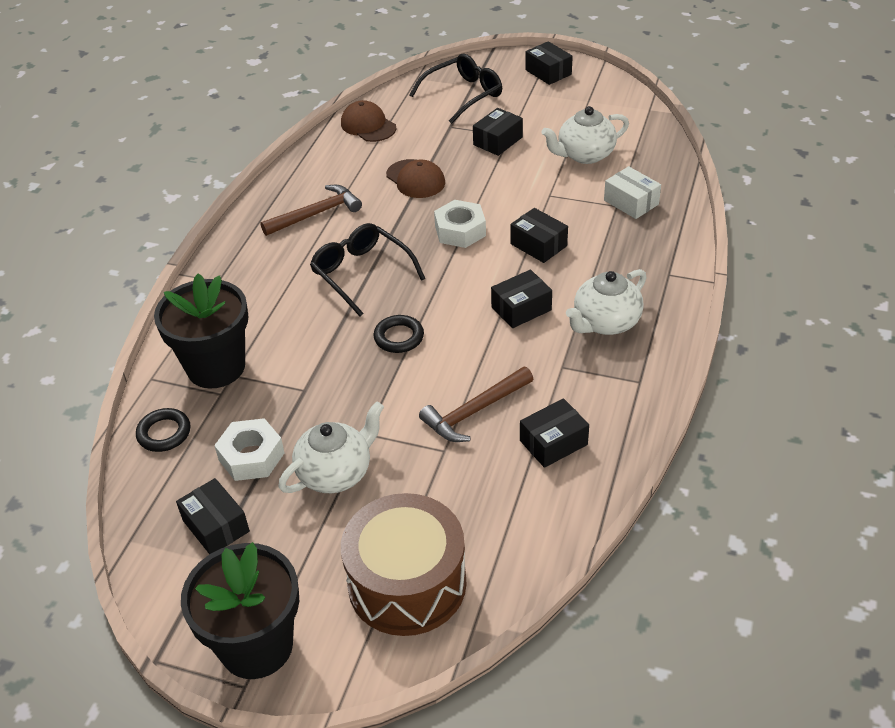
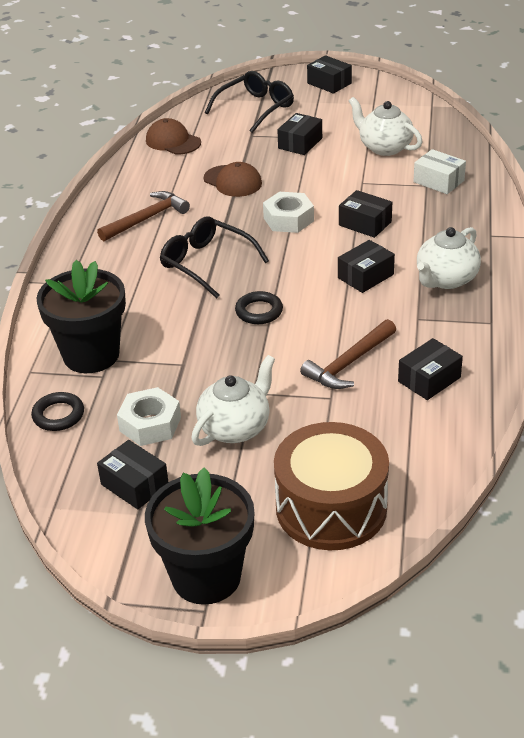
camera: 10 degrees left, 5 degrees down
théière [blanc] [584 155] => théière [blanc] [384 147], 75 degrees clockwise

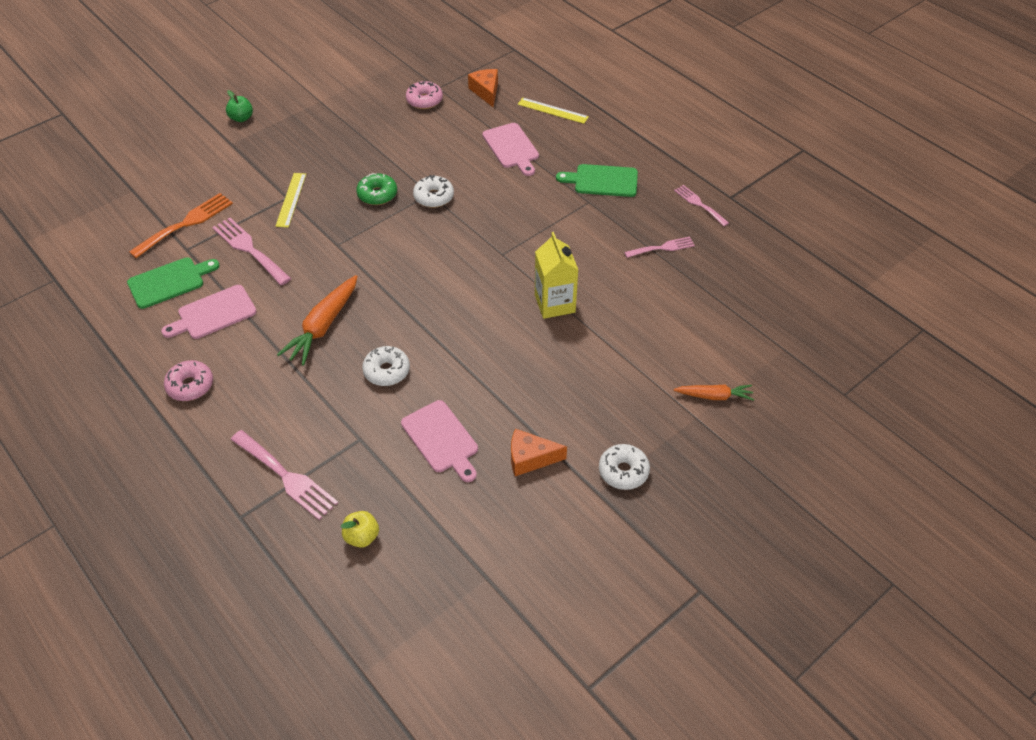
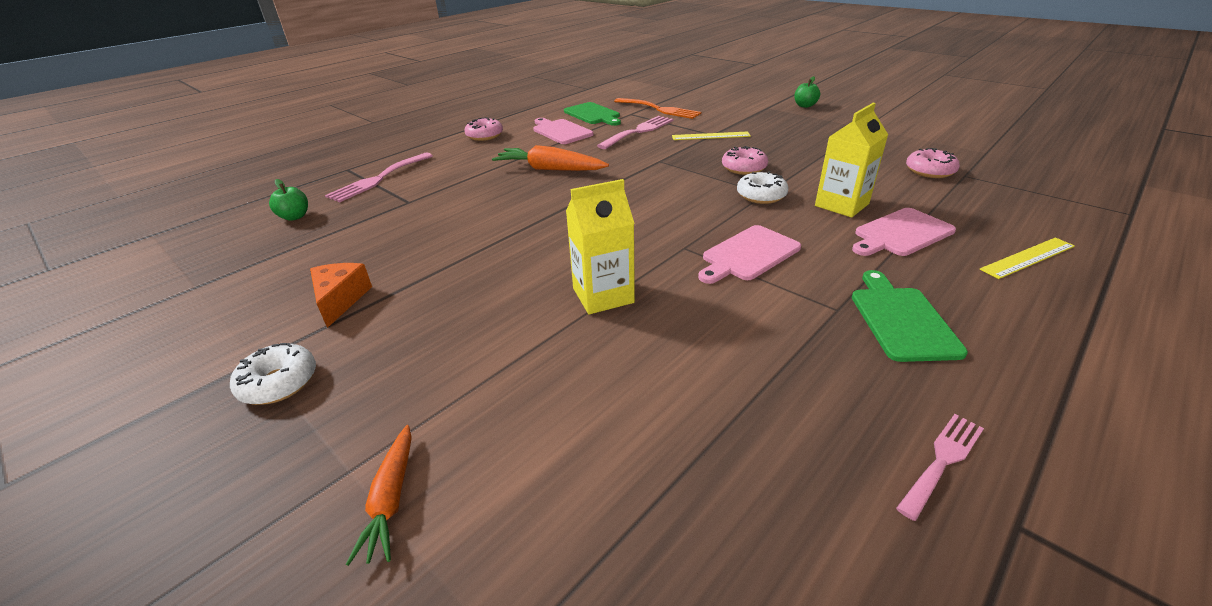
camera: 85 degrees right, 15 degrees down
pomme [jaune] [362 537] => pomme [vert] [295 217]
beignet [vert] [377 194] => beignet [rose] [743 168]
beignet [blanc] [387 371] => nothing
planche à découper [rose] [441 439] => planche à découper [rose] [748 255], moved
fromage [orange] [486 92] => nothing
règle [jaune] [553 110] => règle [jaune] [1028 258], 45 degrees clockwise
fourchette [rose] [662 248] => nothing
nothing => brique de lait [jaune] [841 205]

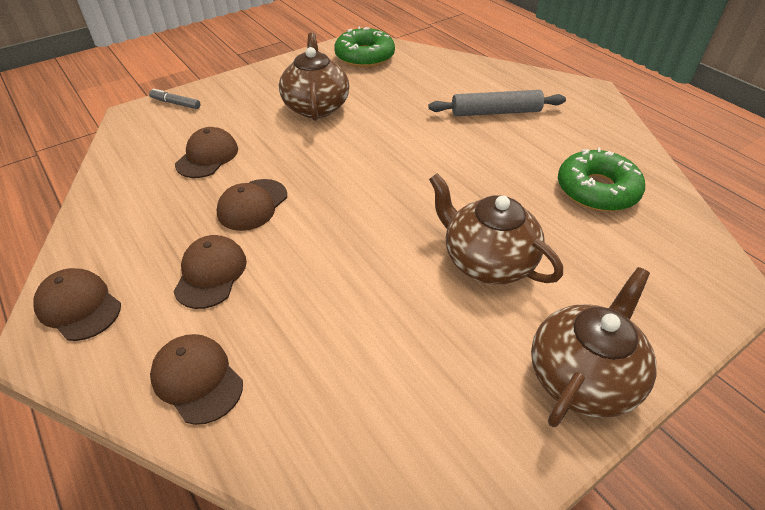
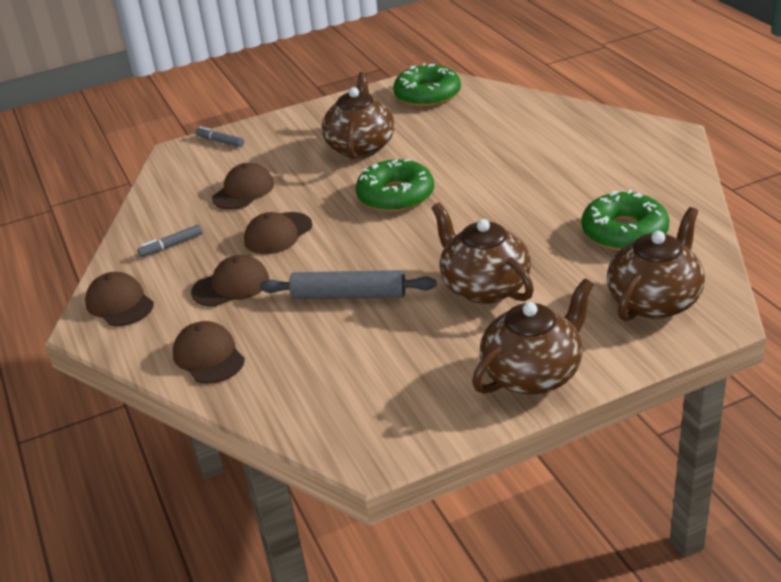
camera: 15 degrees right, 10 degrees down
casquette [marron] [211 274] => casquette [marron] [231 285], 45 degrees clockwise
rouleau à pâtisserie [gris] [495 112] => rouleau à pâtisserie [gris] [349 295], moved
nothing => feutre [gris] [171 246]
nothing => beignet [vert] [395 196]
nothing => théière [marron] [654 301]

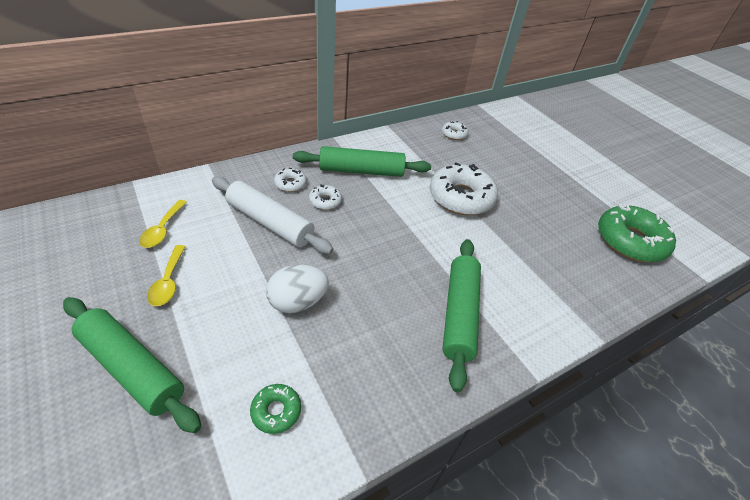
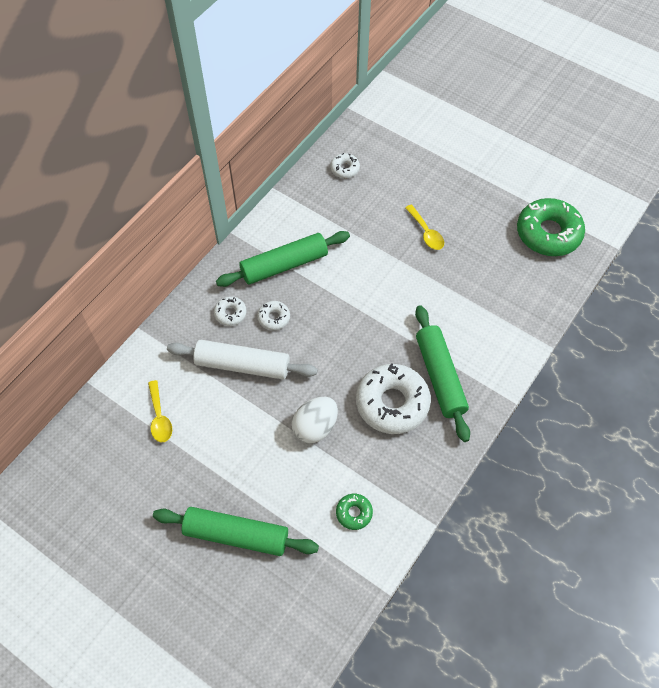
camera: 20 degrees left, 15 degrees up
cuillère [jaune] [168 282] => cuillère [jaune] [426 233], moved
beignet [blanc] [461 197] => beignet [blanc] [392 403], moved

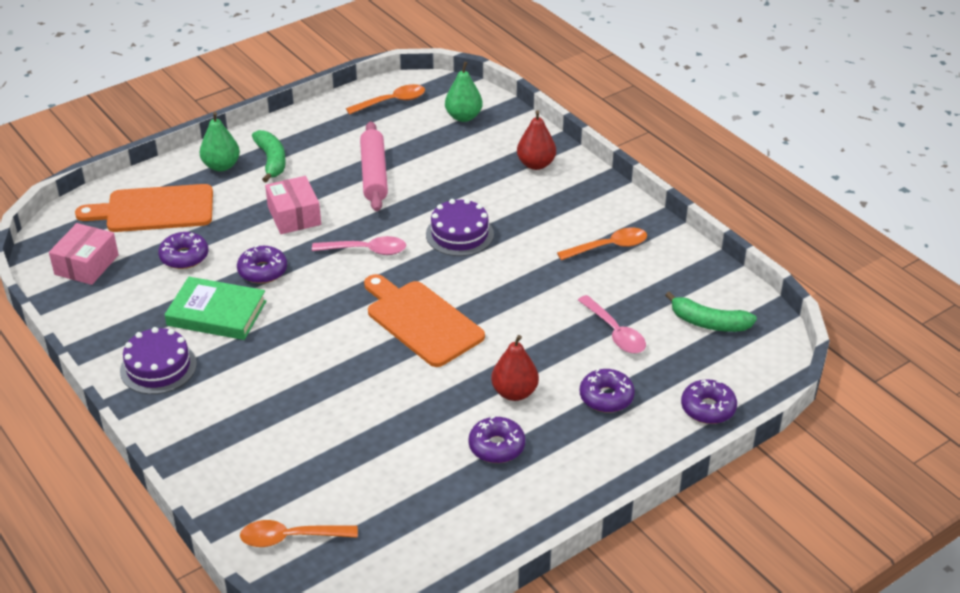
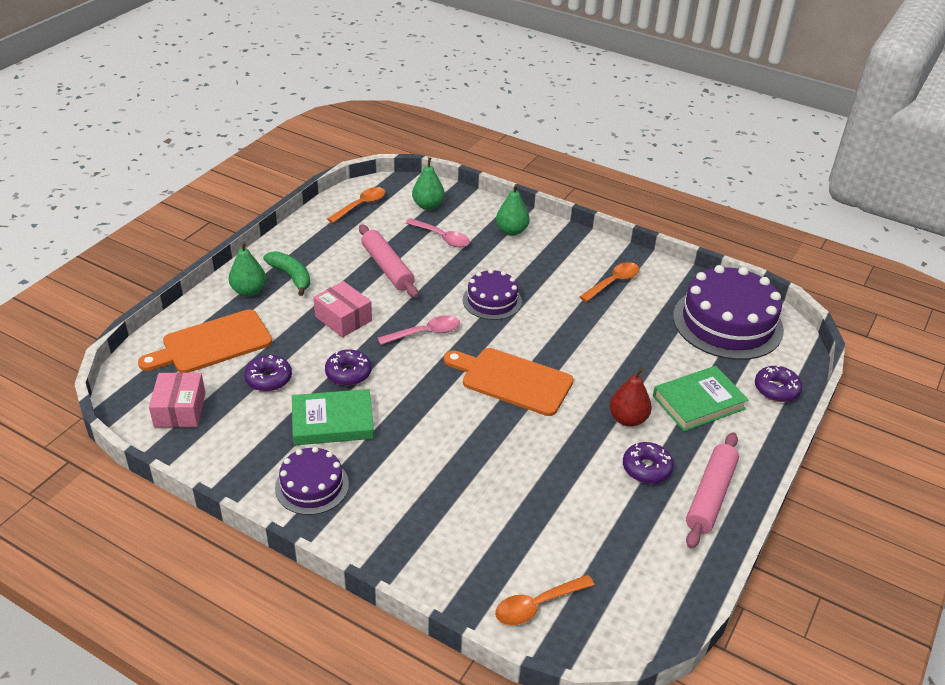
camera: 25 degrees left, 0 degrees up
poire [rouge] [536 164] => poire [vert] [511 231]
cuillère [rose] [615 332] => cuillère [rose] [442 238], moved
beignet [violet] [606 397] => livre [vert] [698 402]
banane [vert] [708 323] => gâteau [violet] [727 323]
nothing => rouleau à pâtisserie [rose] [710 495]

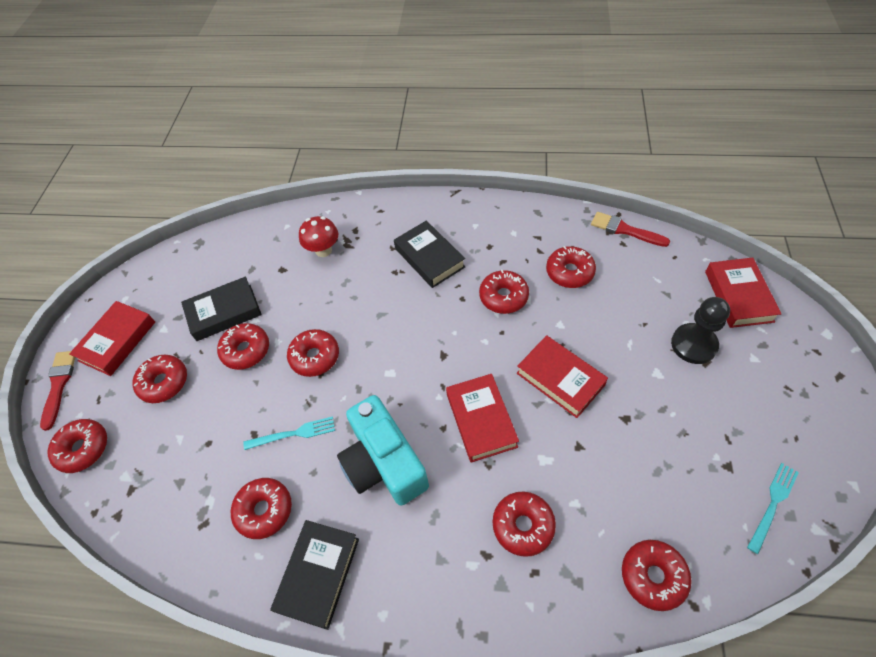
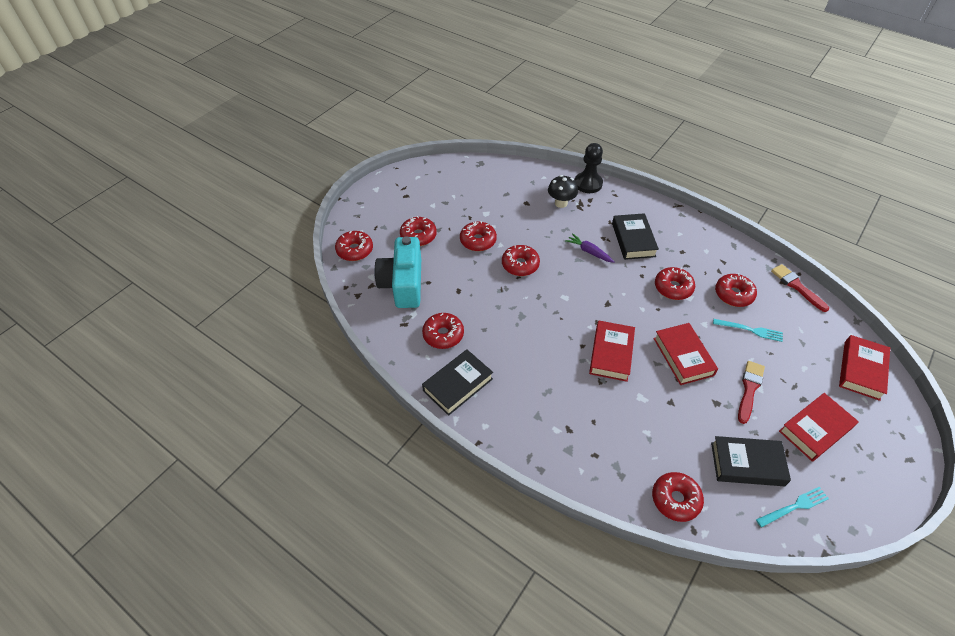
camera: 25 degrees right, 5 degrees down
pinceau [rouge] [59 385] => pinceau [rouge] [749 389], moved
livre [rouge] [117 341] => livre [rouge] [815 429], moved
livre [noir] [224 312] => livre [noir] [747 464], moved
fourchette [turquoise] [293 434] => fourchette [turquoise] [750 330], moved
champignon [rouge] [323 250] => champignon [noir] [561 203]
appareil photo [turquoise] [383 463] => appareil photo [turquoise] [403 284], moved
beignet [rouge] [523 525] => nothing
pion [noir] [693 344] => pion [noir] [588 183], moved
nothing => carotte [violet] [589 252]

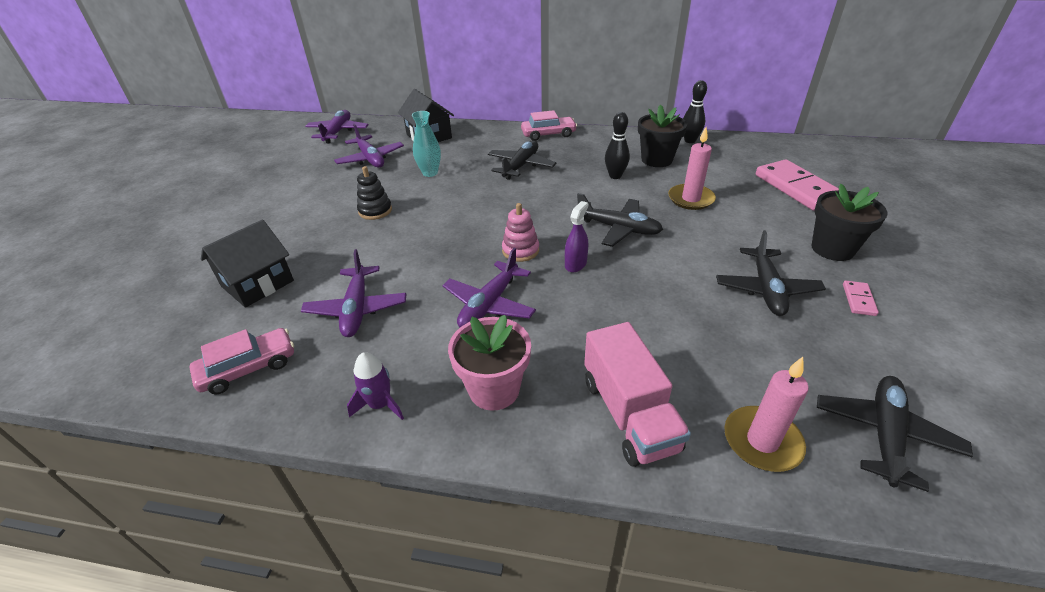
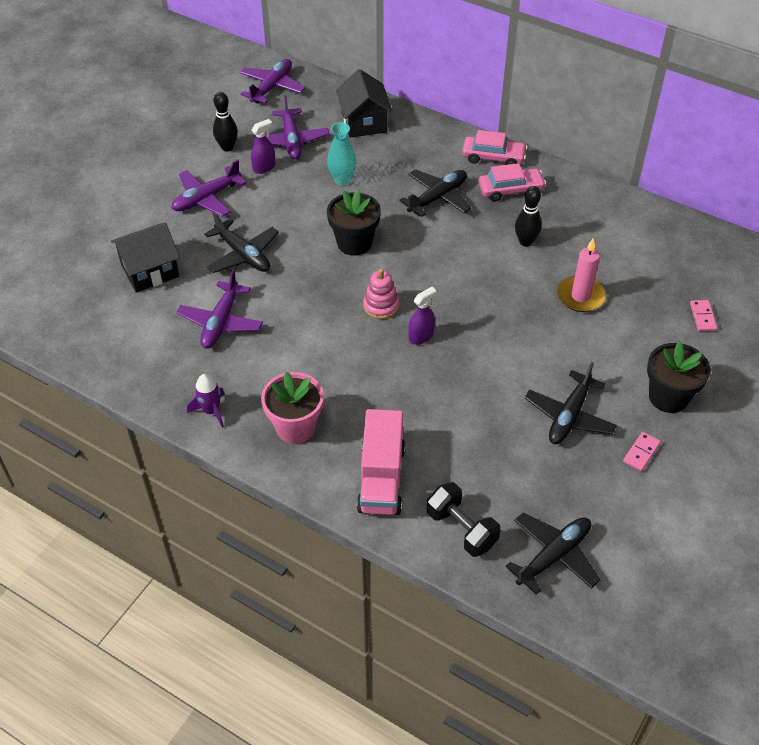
camera: 20 degrees right, 10 degrees up
voiture [rose] [248 368] => voiture [rose] [510 190], moved
jouet à empiler [noir] [375 211] => nothing
avion [violet] [489 304] => avion [violet] [206 198], moved
avion [noir] [618 228] => avion [noir] [243 255], moved
pot de fleurs [noir] [656 160] => pot de fleurs [noir] [354 243], moved
quille [noir] [690 140] => quille [noir] [227 147], moved
bougie [rose] [762 441] => haltère [noir] [461 529]
domino [rose] [797 188] => domino [rose] [703 317], x0.44
nothing => vaporisateur [violet] [264 167]

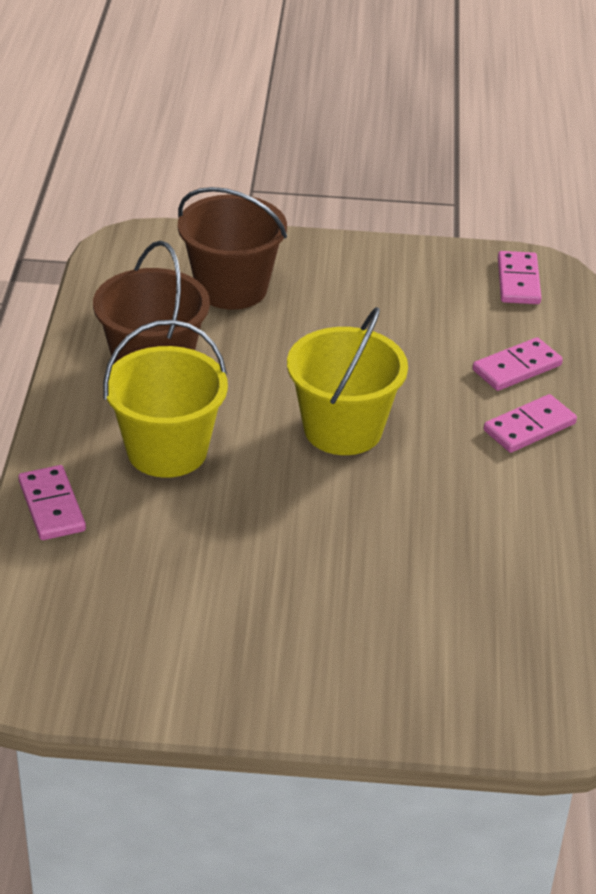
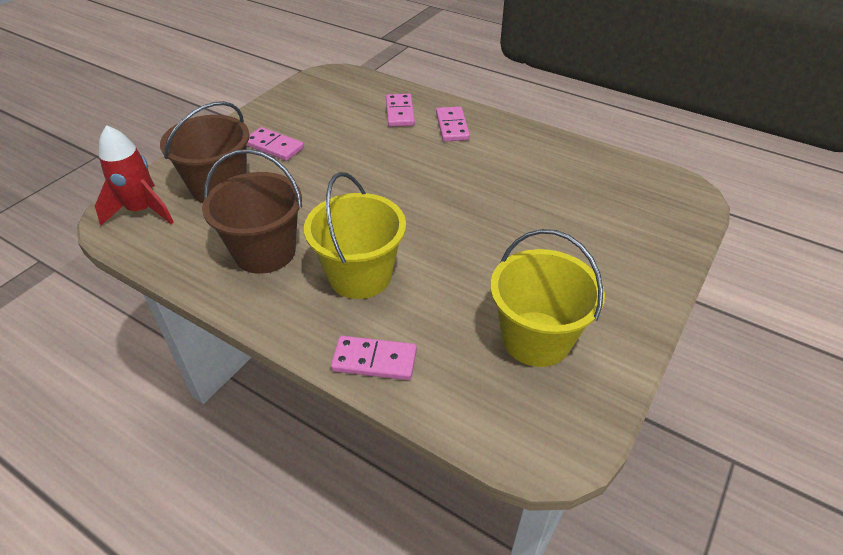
camera: 60 degrees left, 5 degrees up
seau [jaune] [343 429] => seau [jaune] [536 338], moved
domino [rose] [518 281] => domino [rose] [274 146], moved
nothing => fusée [rouge] [142 210]

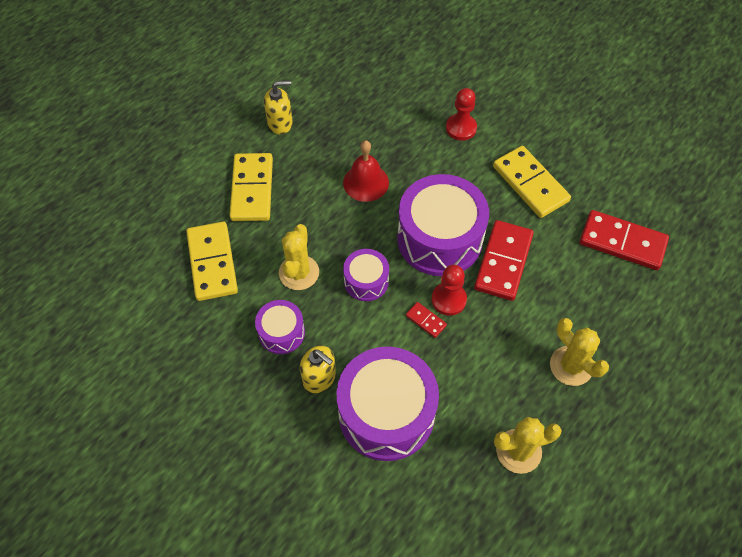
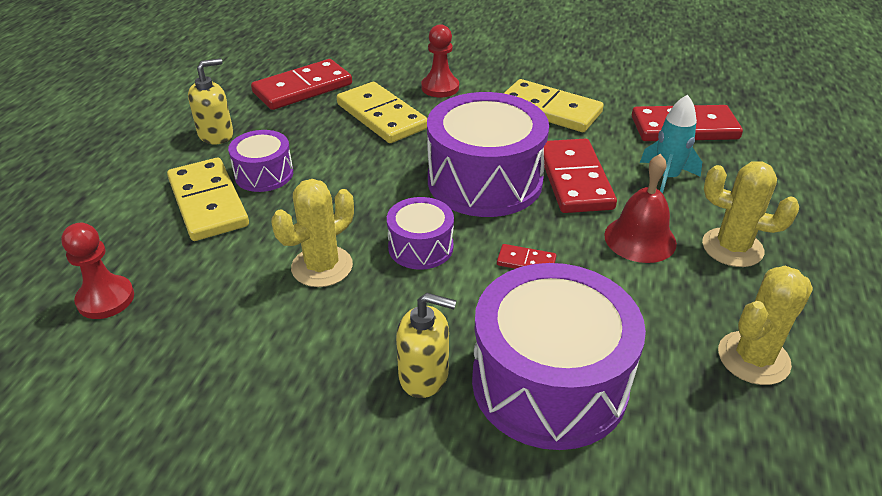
camera: 25 degrees left, 20 degrees down
domino [jaune] [212 263] => domino [jaune] [381 116], moved
tambour [violet] [281 332] => tambour [violet] [264 174], moved
cactus [jaune] [299 273] => cactus [jaune] [322 266], 60 degrees clockwise
cloche [rouge] [366 182] => cloche [rouge] [640 239], moved
pion [rouge] [448 299] => pion [rouge] [106 299], moved
nothing => domino [rouge] [303 88]
nothing => fusée [turquoise] [666 178]

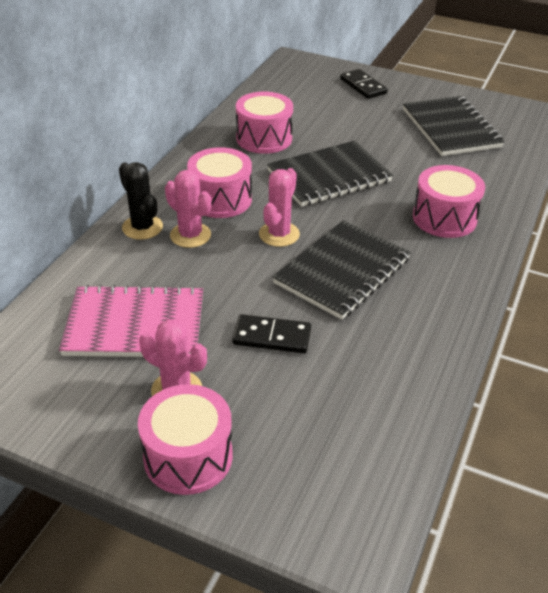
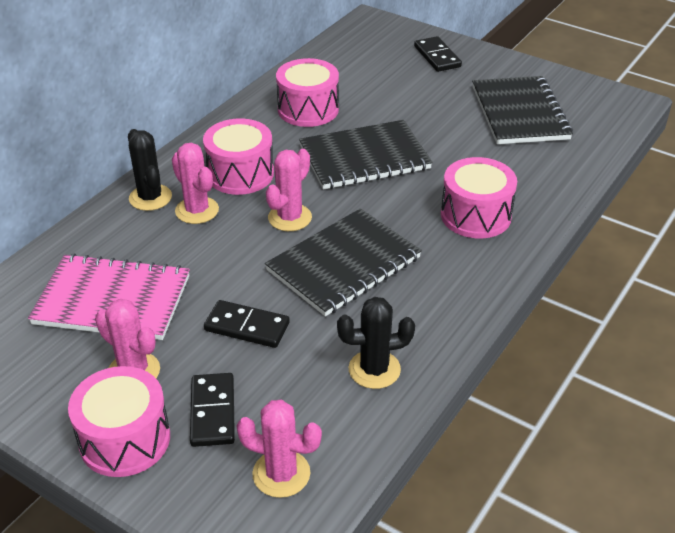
camera: 10 degrees right, 0 degrees up
nothing => domino [noir] [212 412]
nothing => cactus [rose] [281 474]
nothing => cactus [noir] [374 369]

